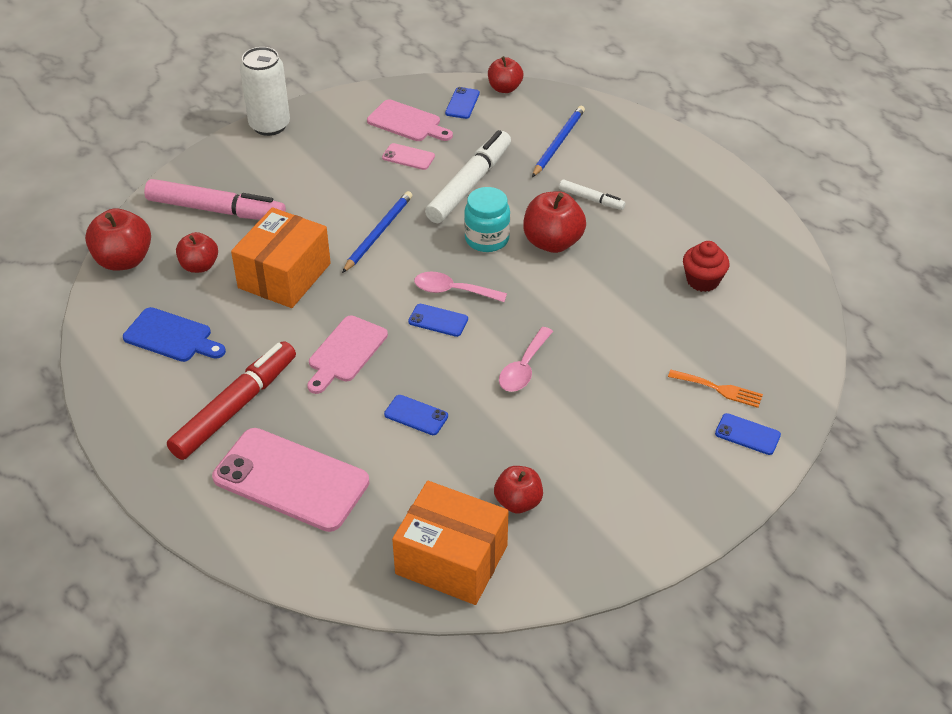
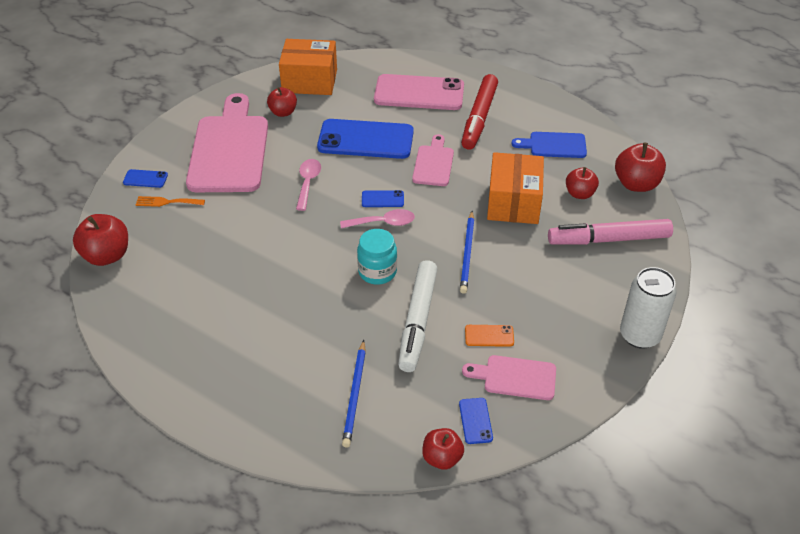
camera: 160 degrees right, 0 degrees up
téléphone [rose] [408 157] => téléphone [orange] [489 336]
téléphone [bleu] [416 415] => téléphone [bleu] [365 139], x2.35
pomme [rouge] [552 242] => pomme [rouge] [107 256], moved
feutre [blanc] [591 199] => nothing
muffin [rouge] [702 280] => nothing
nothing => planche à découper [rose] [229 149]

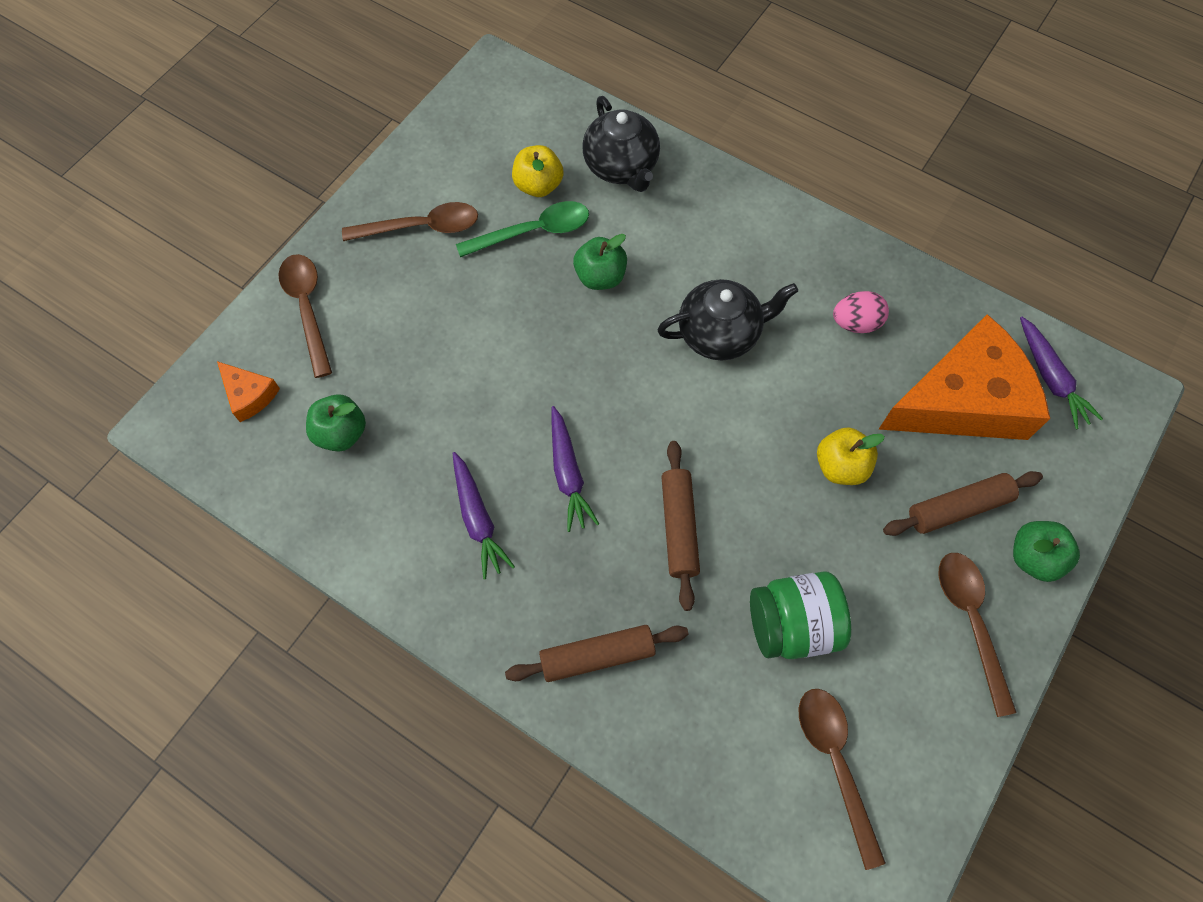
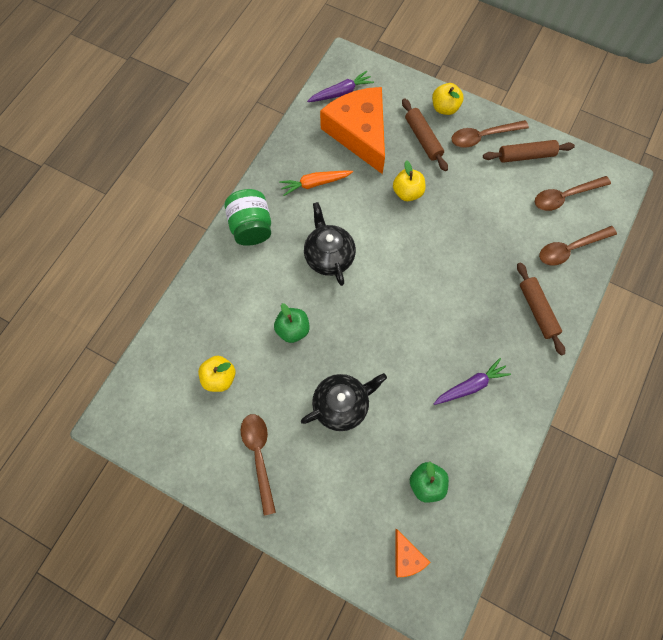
camera: 95 degrees left, 5 degrees up
fromage [orange] [249 395] => fromage [orange] [406 556], 120 degrees clockwise
cuillère [marron] [307 308] => cuillère [marron] [570 249], moved
cuillère [vert] [534 232] => nothing
carotte [violet] [568 474] => nothing
théière [noir] [621 167] => théière [noir] [342 404], moved
rouleau à pâtisserie [marron] [679 527] => rouleau à pâtisserie [marron] [526 155], moved
bocal [vert] [792 625] => bocal [vert] [251 227], moved
œuf [rose] [856 323] => carotte [orange] [315 183]
pomme [vert] [1033 558] => pomme [jaune] [444 108]

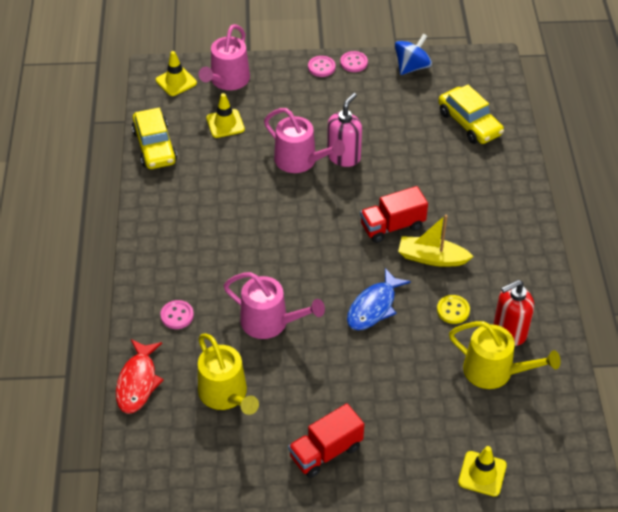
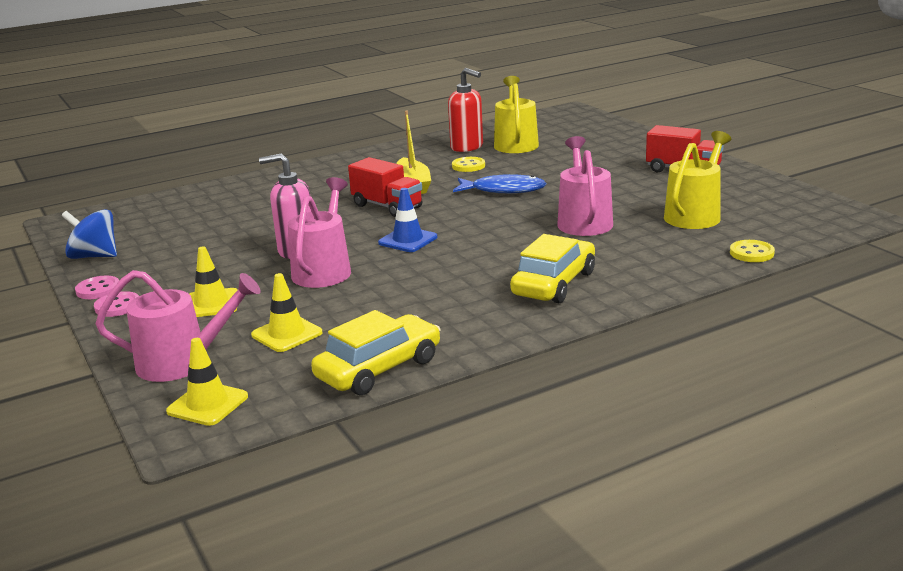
camera: 115 degrees left, 25 degrees down
poisson [rouge] [138 382] => bouton [jaune] [751 253]
bouton [rose] [177 315] => nothing
voiture [jaune] [469 123] => voiture [jaune] [554 284], moved
cône de chantier [jaune] [482 474] => cône de chantier [jaune] [211 304], moved
nothing => cône de chantier [bleu] [408 240]

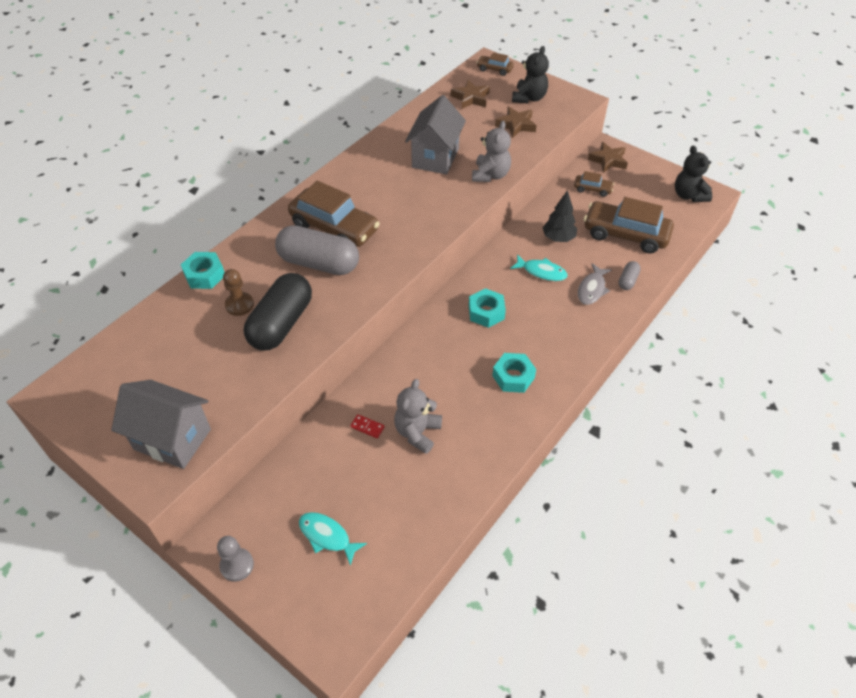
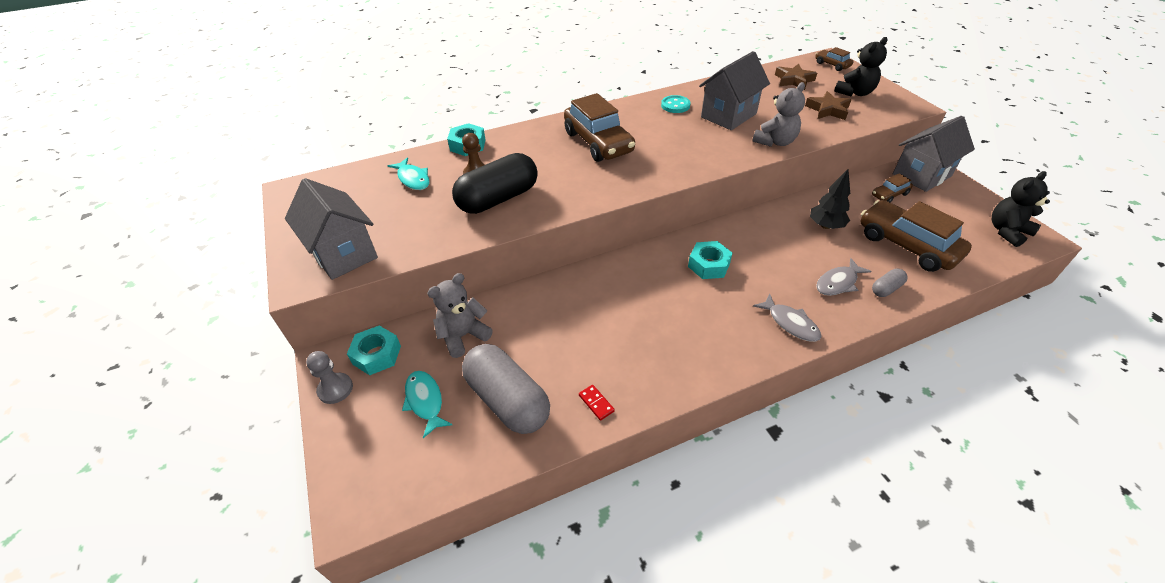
camera: 30 degrees right, 5 degrees down
gélule [gris] [319 263] => gélule [gris] [508 400], moved
domino [rouge] [367 427] => domino [rouge] [596 403], moved
ours en peluche [gris] [417 432] => ours en peluche [gris] [463 336], moved
écrou [turquoise] [513 377] => écrou [turquoise] [377 355], moved
poisson [turquoise] [541 272] => poisson [turquoise] [413 179], moved
voiture [marron] [592 189] => voiture [marron] [889 195], 105 degrees clockwise
étoile [marron] [608 160] => maison [gris] [921 175]
ours en peluche [noir] [689 195] => ours en peluche [noir] [1007 231], 45 degrees clockwise
nothing => bouton [turquoise] [675 105]
nothing => poisson [gris] [790 323]

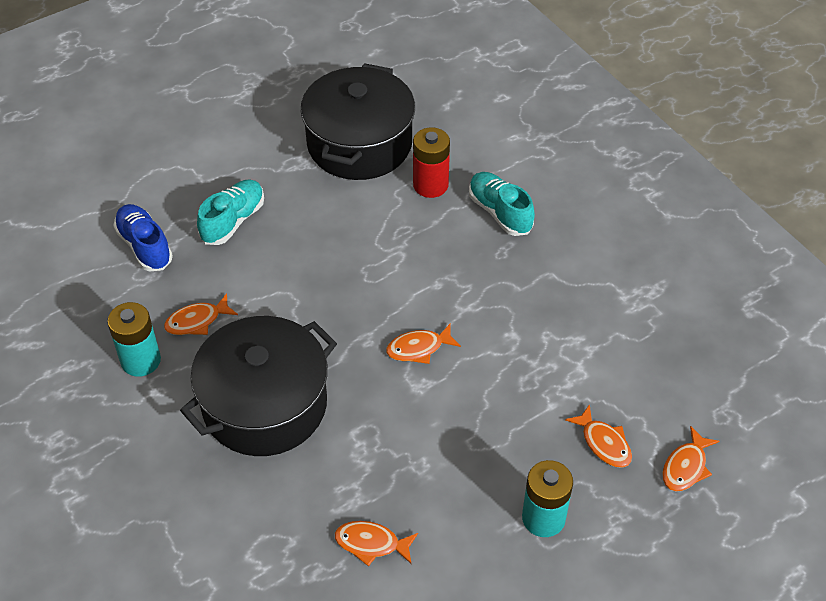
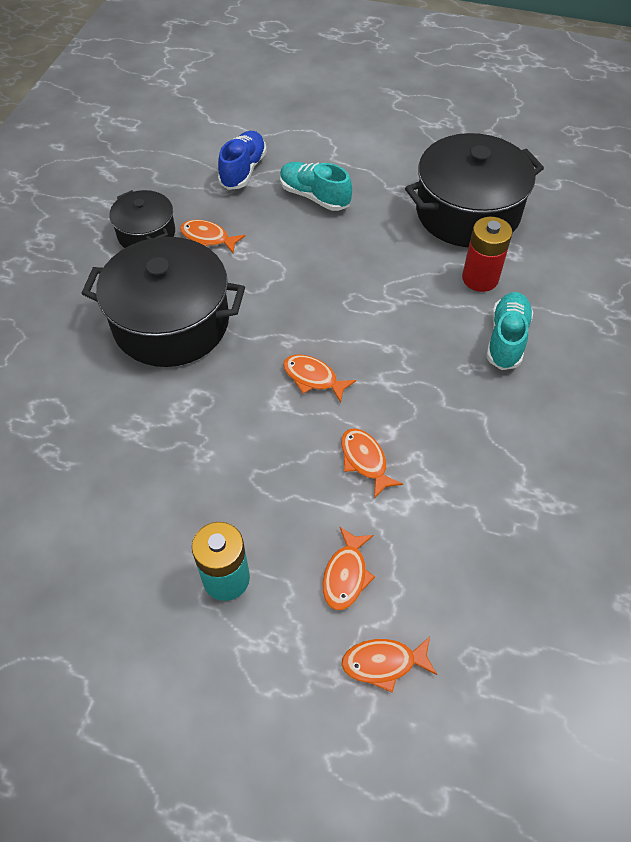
camera: 50 degrees right, 5 degrees up
pile [turquoise] [141 360] => marmite [noir] [146 233]
chaussure [turquoise] [233 221] => chaussure [turquoise] [314 196], 135 degrees counterclockwise
poisson [orange] [371 543] => poisson [orange] [365 461], moved

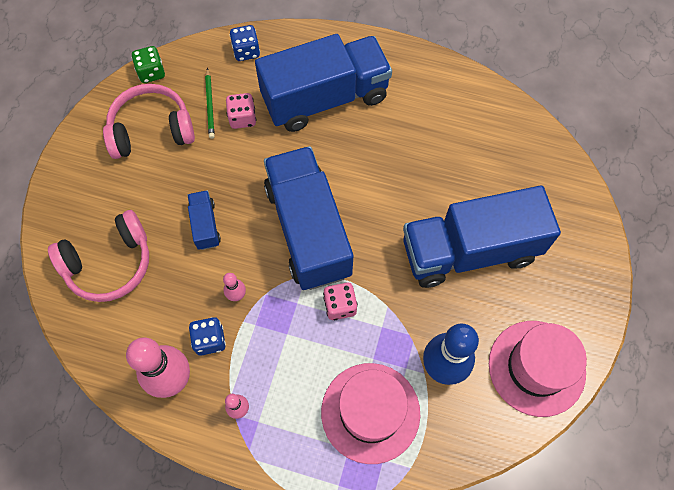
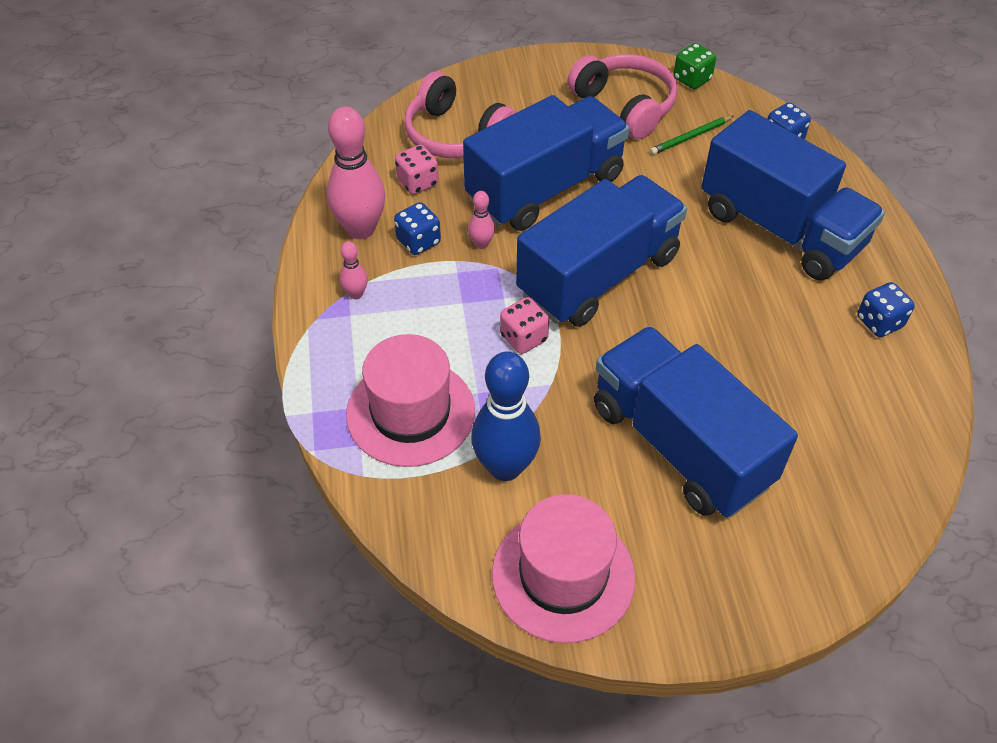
camera: 65 degrees right, 15 degrees down
camion [bleu] [205 225] => camion [bleu] [545 188], x2.34
dé [rose] [242 118] => dé [rose] [417 182], moved
nothing => dé [bleu] [879 322]

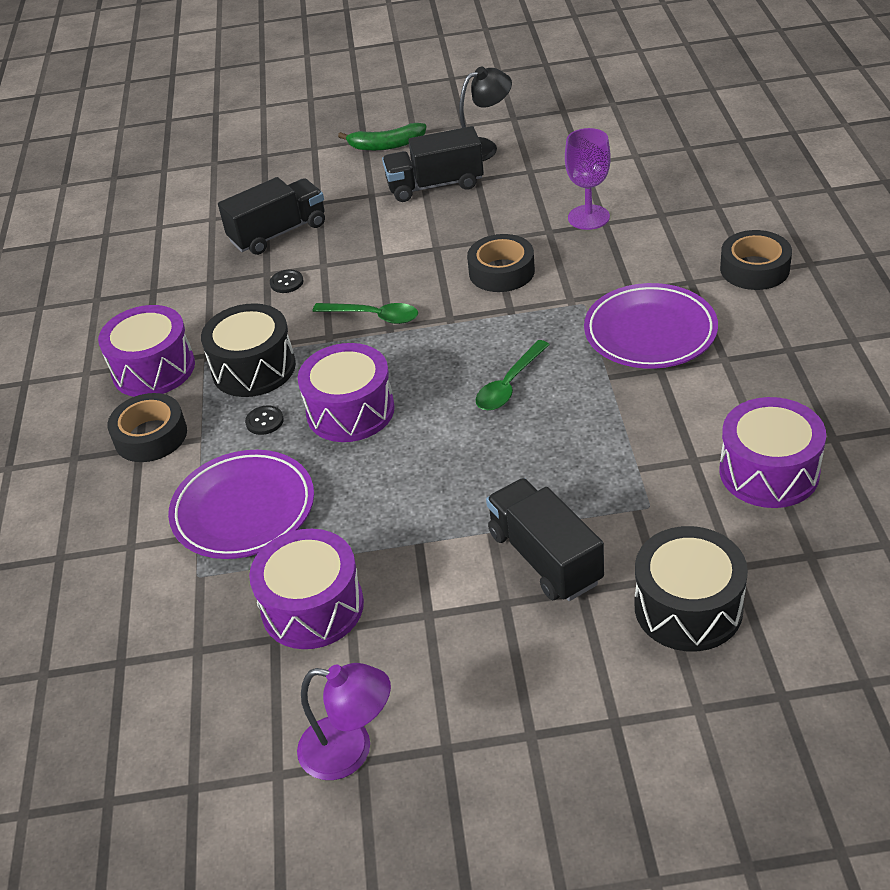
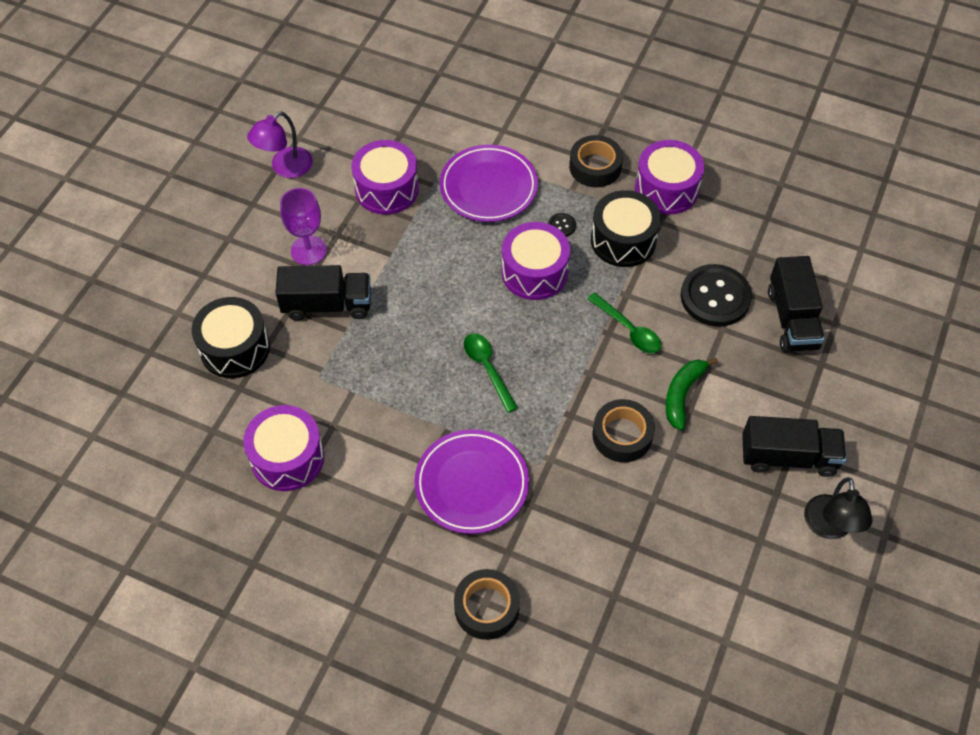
camera: 115 degrees right, 15 degrees up
bouton [noir] [286 282] => bouton [noir] [715 297], x2.41
cuillère [vert] [374 316] => cuillère [vert] [628 330], 90 degrees counterclockwise
banane [vert] [386 145] => banane [vert] [682 394], moved
camion [noir] [435 185] => camion [noir] [788 457], 75 degrees clockwise
verre à pied [violet] [588 217] => verre à pied [violet] [308 250], moved

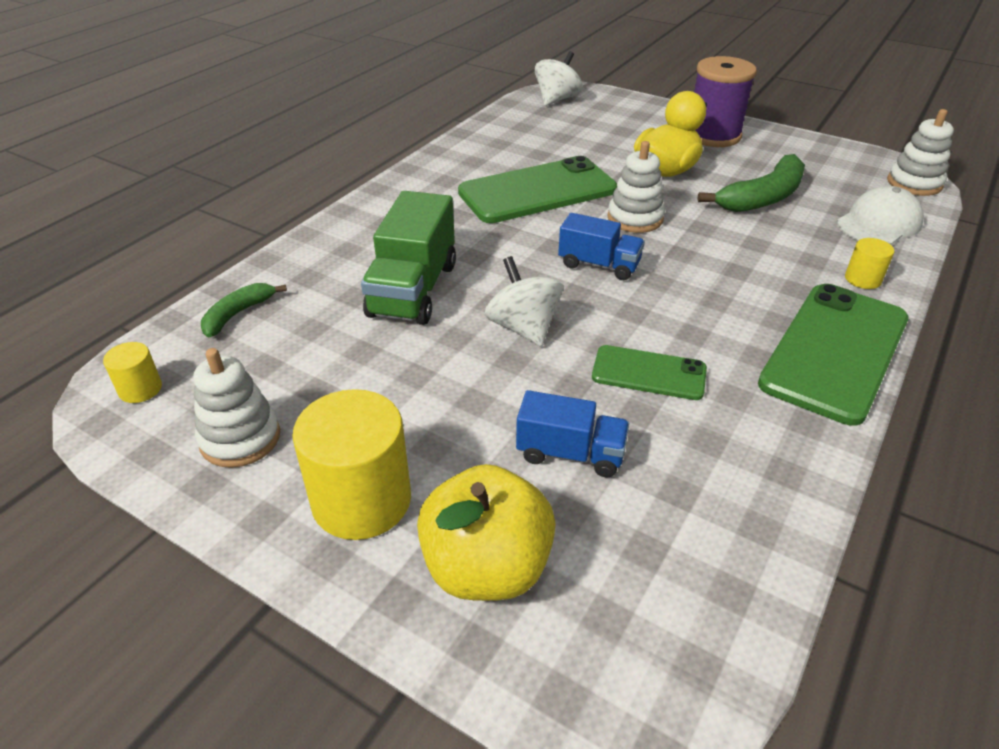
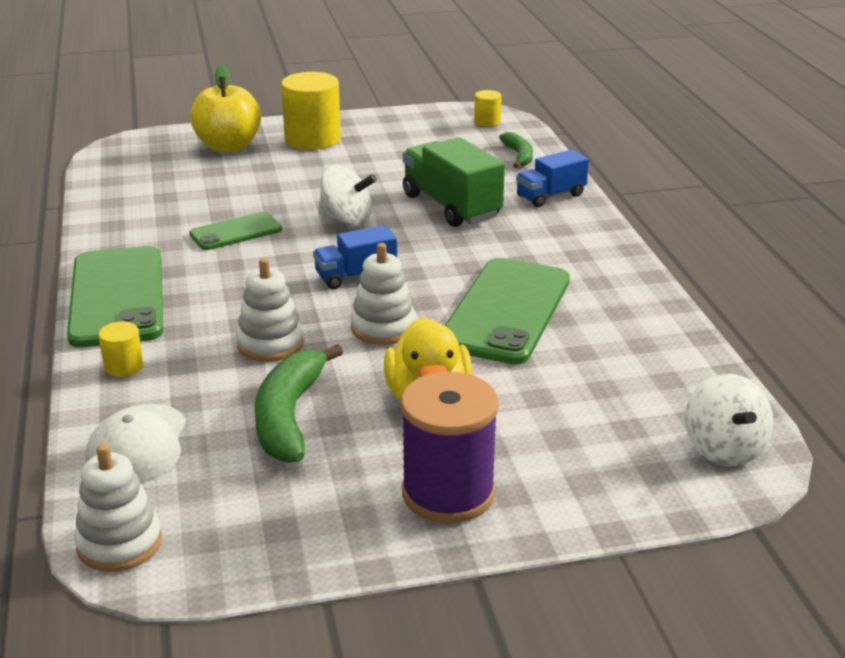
camera: 135 degrees right, 10 degrees down
jouet à empiler [blanc] [240 438] => jouet à empiler [blanc] [270 344], moved
camion [bleu] [570 453] => camion [bleu] [550 196], moved

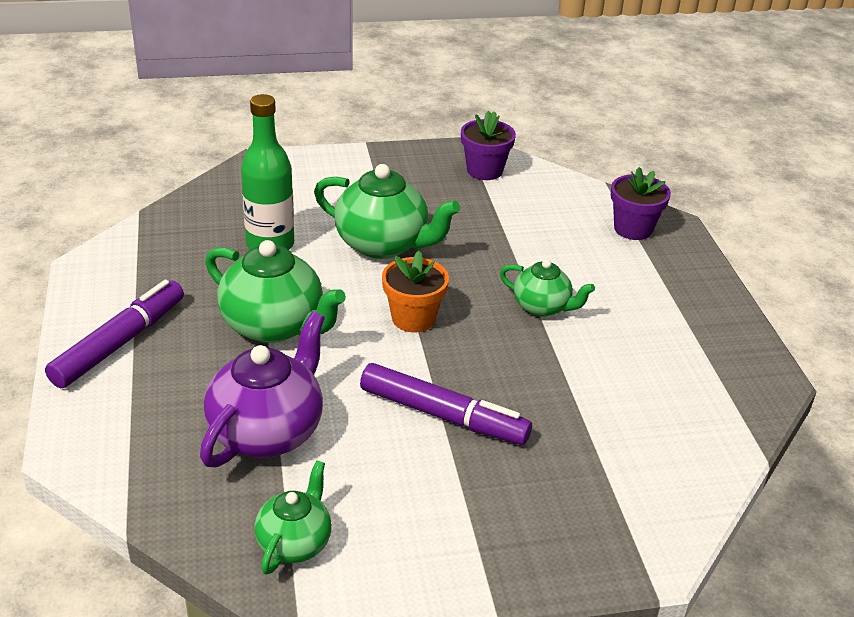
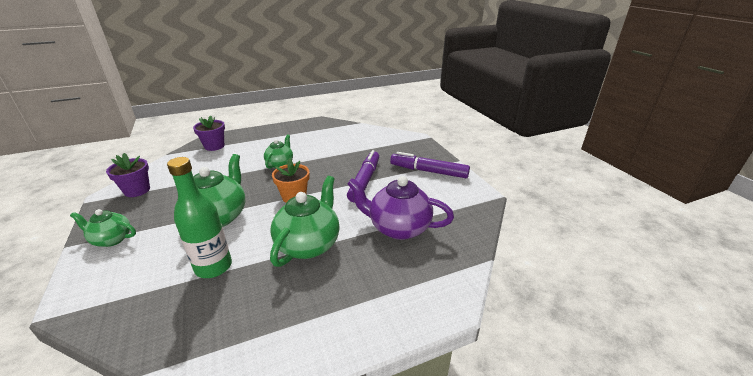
camera: 100 degrees left, 5 degrees down
feutre [violet] [119 343] => feutre [violet] [429 171], moved
théière [vert] [295 542] => théière [vert] [111 239], moved

